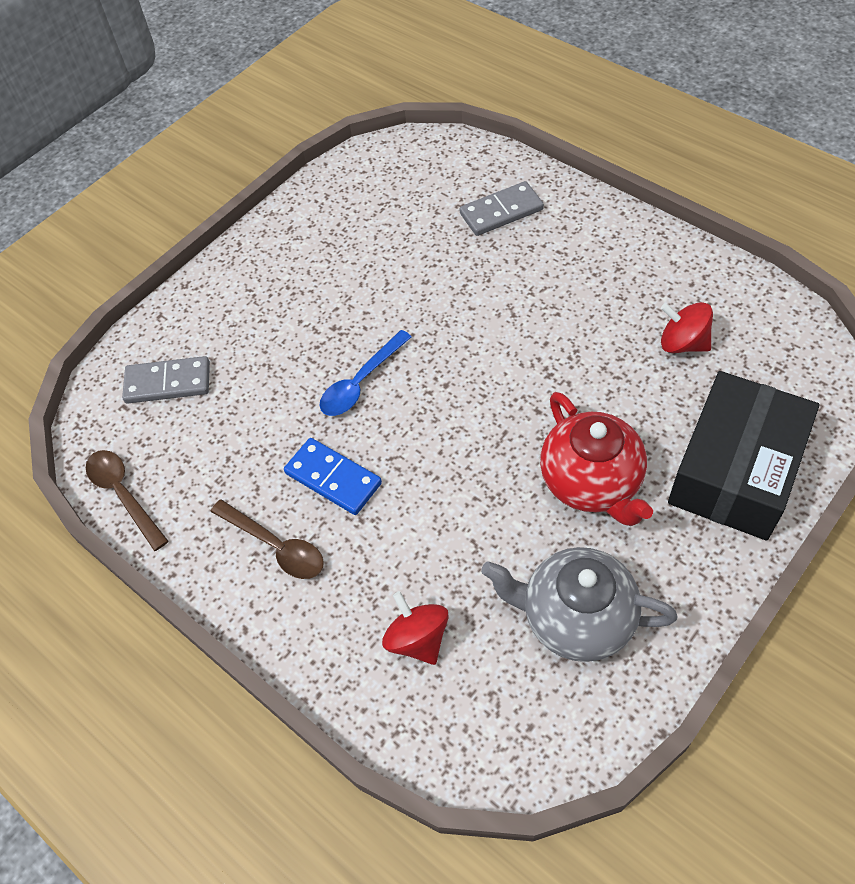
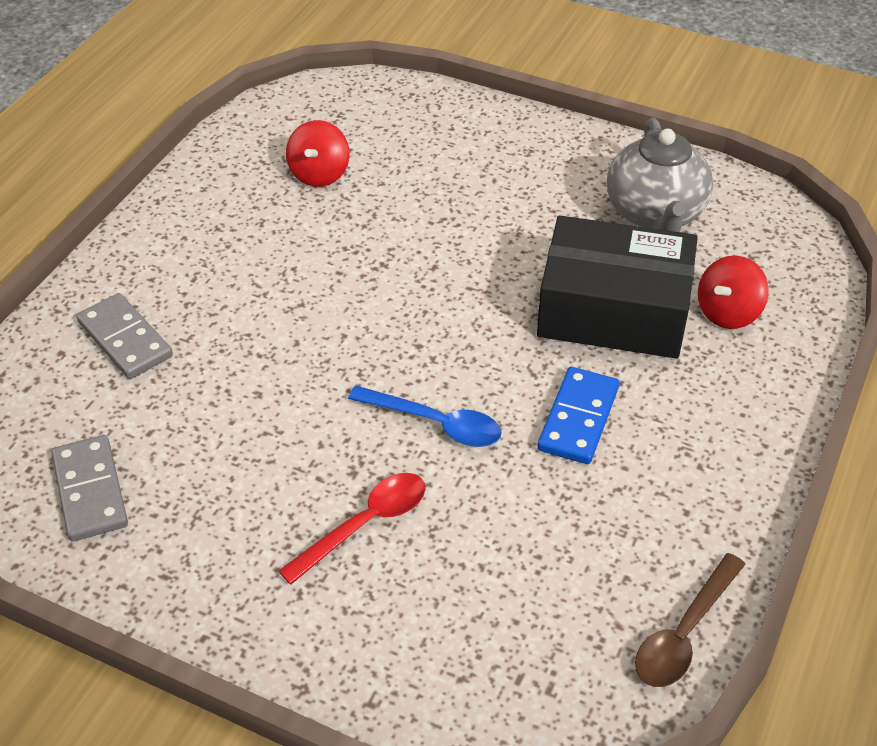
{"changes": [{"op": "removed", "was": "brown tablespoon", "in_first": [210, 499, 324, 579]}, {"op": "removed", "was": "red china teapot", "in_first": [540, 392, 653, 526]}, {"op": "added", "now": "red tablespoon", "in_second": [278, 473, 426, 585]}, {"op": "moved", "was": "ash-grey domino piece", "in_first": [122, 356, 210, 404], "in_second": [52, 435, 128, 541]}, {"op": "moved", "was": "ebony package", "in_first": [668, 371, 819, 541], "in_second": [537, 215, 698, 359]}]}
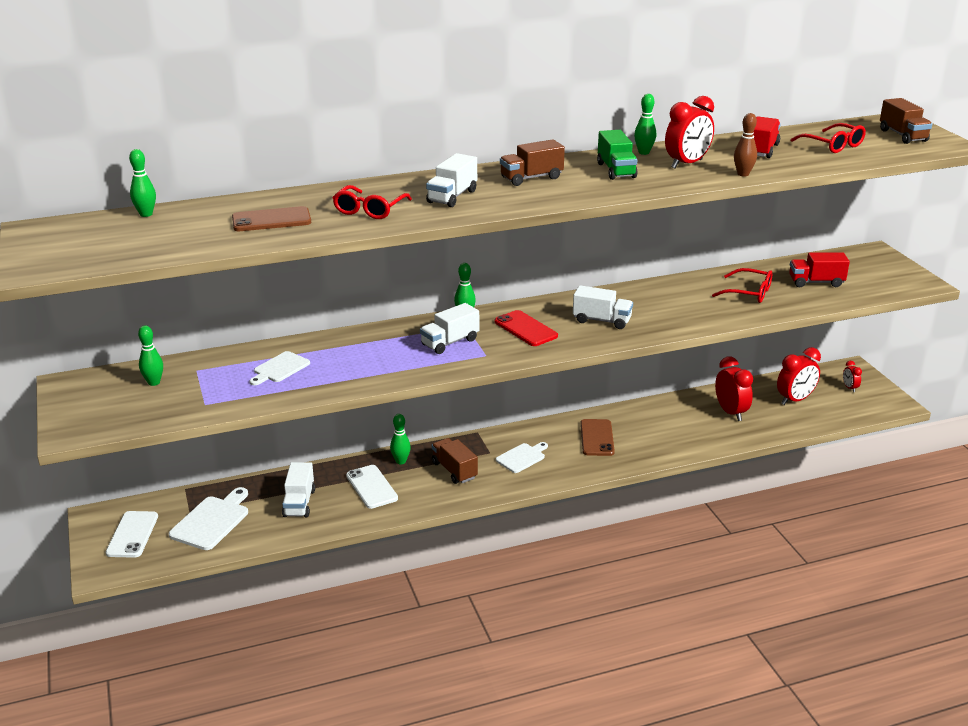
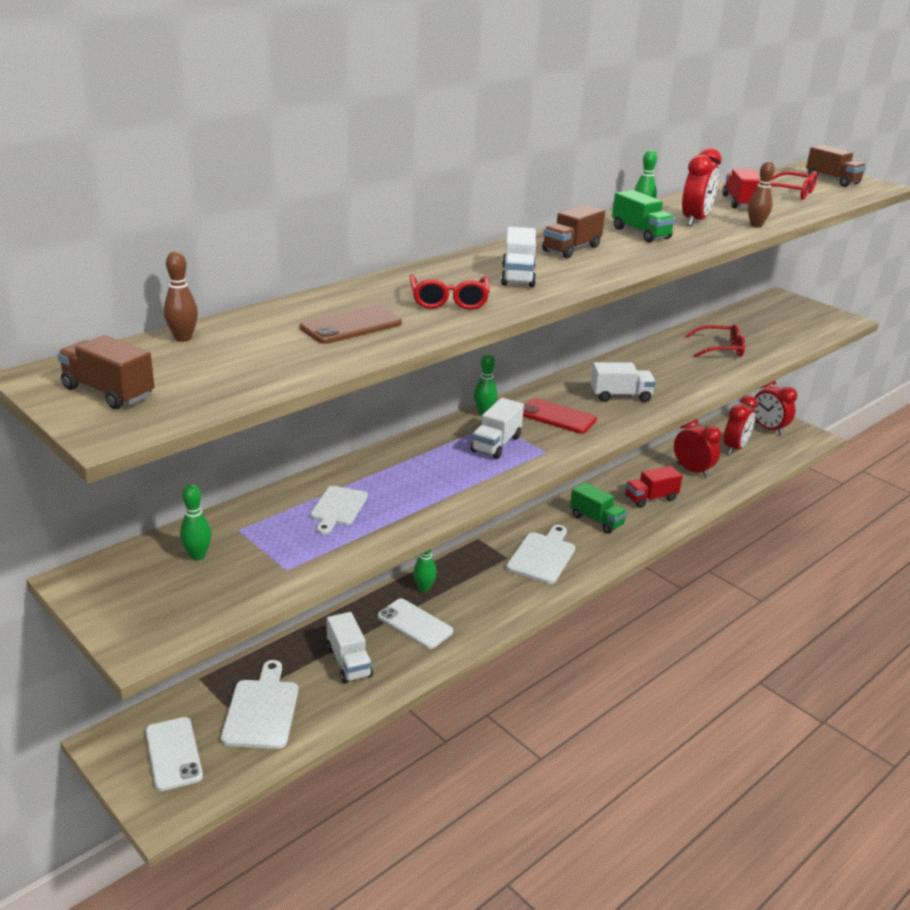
{"changes": [{"op": "moved", "was": "brown lorry", "in_first": [432, 438, 478, 484], "in_second": [57, 335, 155, 409]}, {"op": "moved", "was": "red lorry", "in_first": [789, 253, 850, 287], "in_second": [625, 466, 683, 508]}, {"op": "replaced", "was": "brown phone", "now": "green lorry", "in_first": [580, 419, 615, 456], "in_second": [570, 482, 628, 534]}, {"op": "recoloured", "was": "green tenpin", "now": "brown tenpin", "in_first": [129, 149, 156, 217], "in_second": [164, 251, 198, 342]}, {"op": "resized", "was": "white chopping board", "in_first": [496, 442, 548, 473], "in_second": [506, 525, 575, 584], "ratio": 1.52}, {"op": "resized", "was": "red bedside clock", "in_first": [843, 361, 862, 392], "in_second": [752, 381, 797, 436], "ratio": 1.97}]}
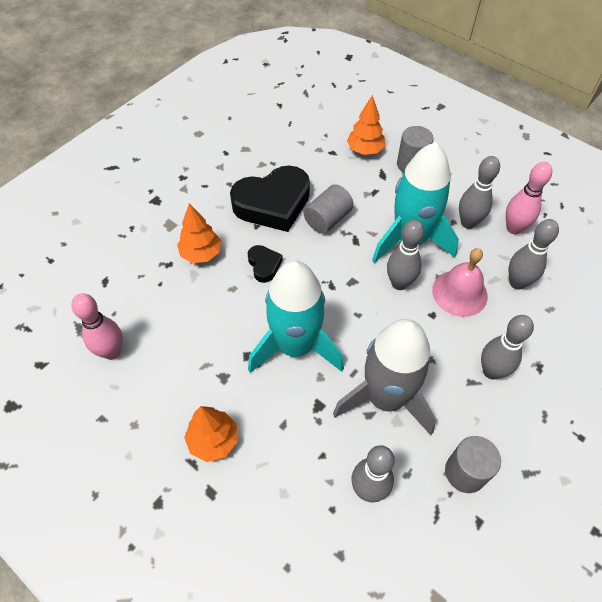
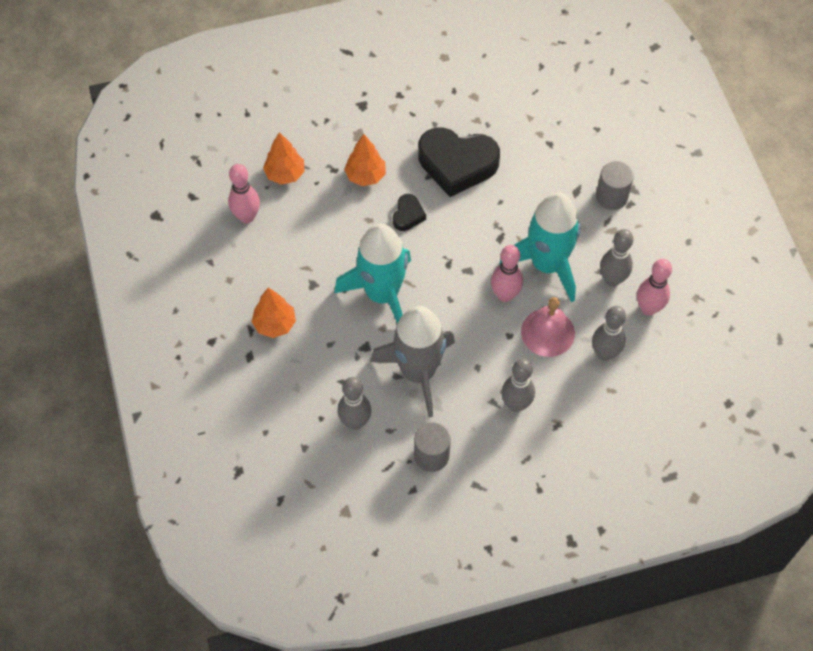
{"changes": [{"op": "removed", "was": "ash-grey cylinder", "in_first": [303, 184, 354, 234]}, {"op": "moved", "was": "orange fir tree", "in_first": [347, 95, 385, 155], "in_second": [263, 132, 305, 185]}, {"op": "recoloured", "was": "ash-grey tenpin", "now": "rose-pink tenpin", "in_first": [387, 220, 424, 290], "in_second": [491, 245, 523, 302]}]}
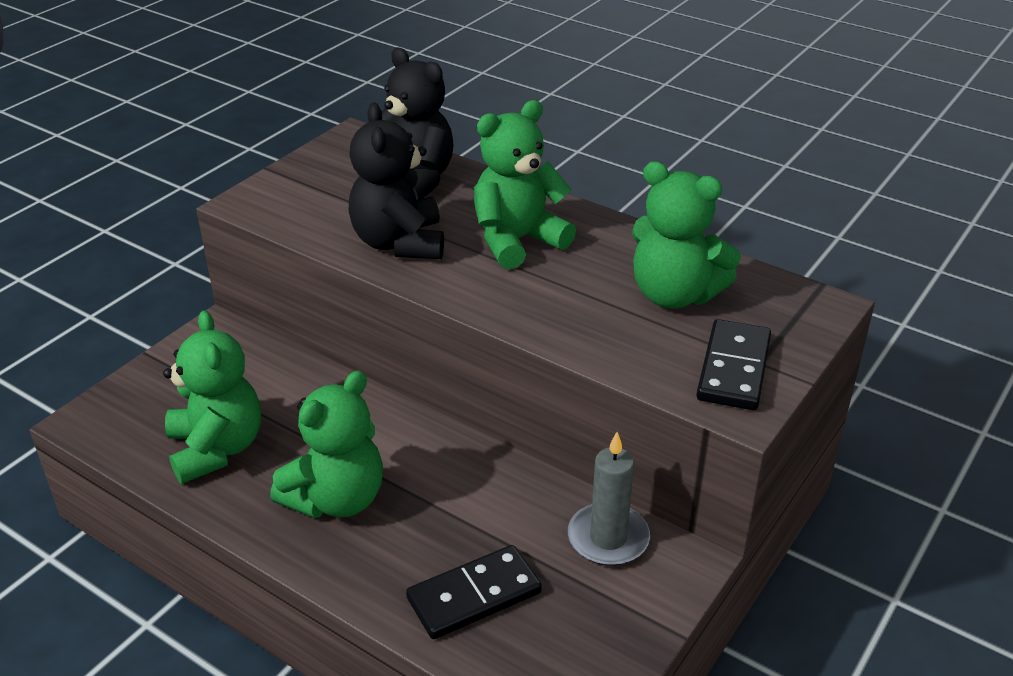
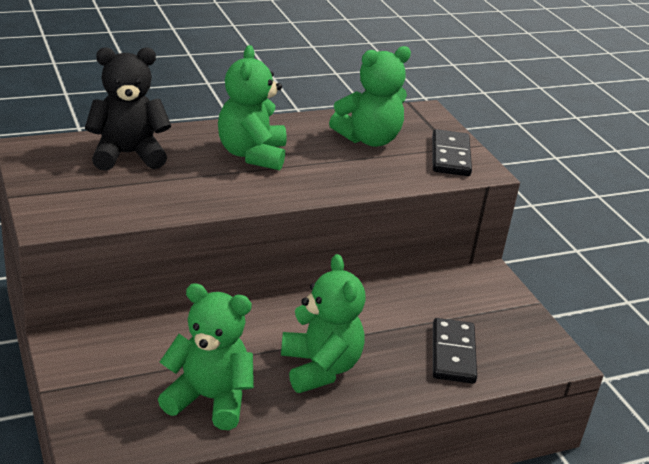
{"changes": [{"op": "removed", "was": "ebony stuffed bear", "in_first": [349, 103, 444, 259]}, {"op": "removed", "was": "ash-grey pillar candle", "in_first": [568, 432, 650, 566]}, {"op": "turned", "was": "ebony domino piece", "in_first": [697, 319, 771, 410], "in_second": [432, 129, 472, 176], "clockwise": 45}]}
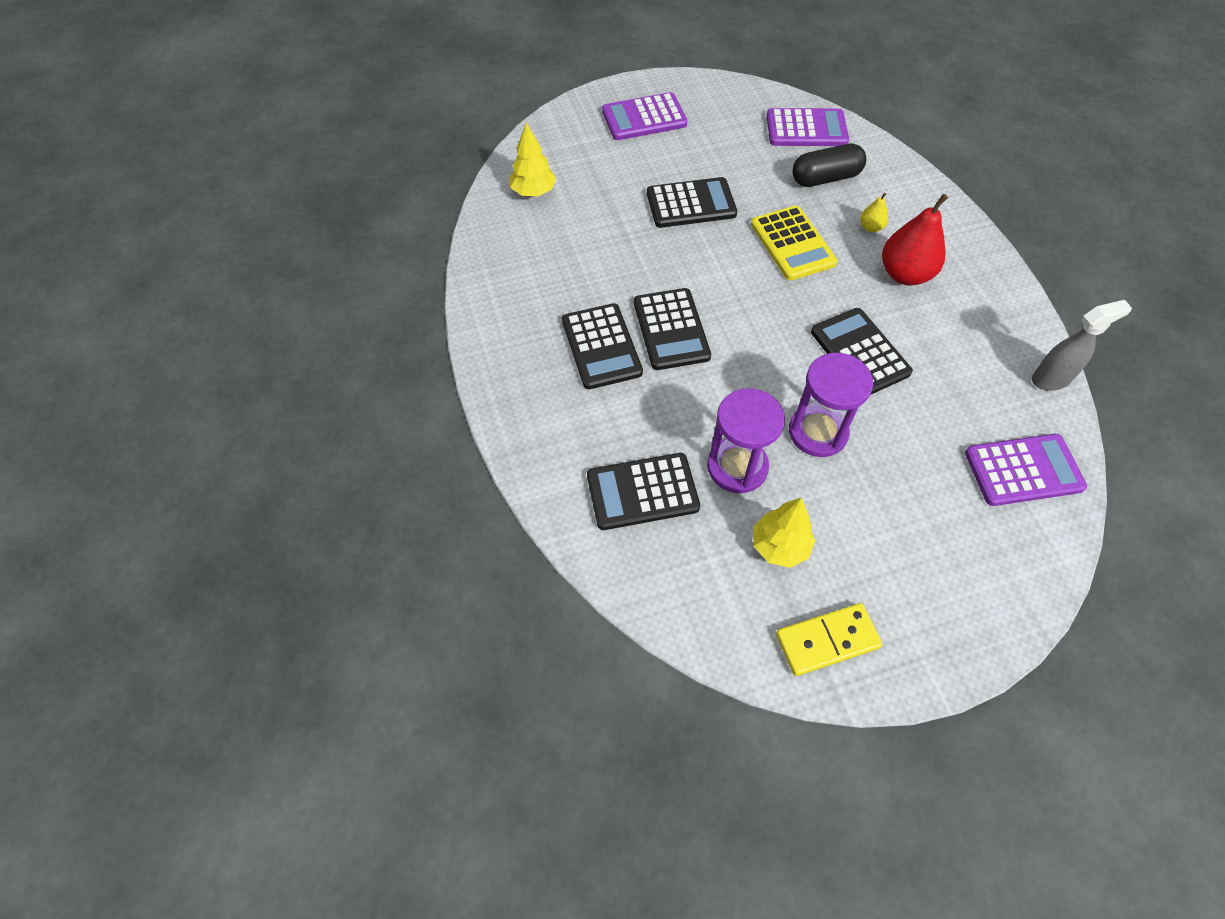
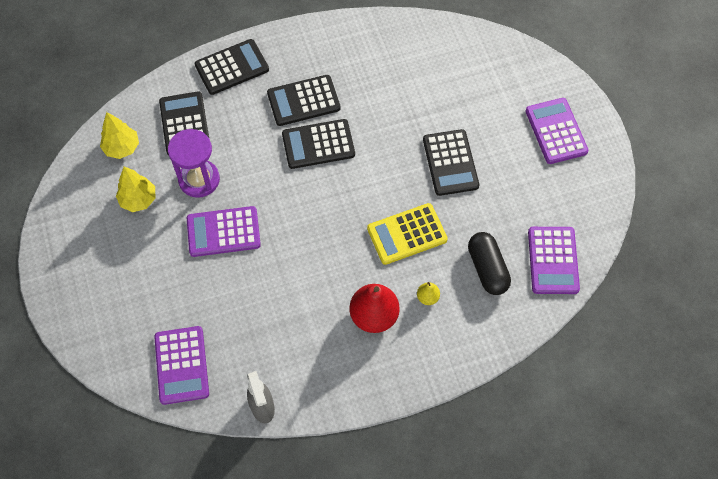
{"changes": [{"op": "removed", "was": "golden domino piece", "in_first": [776, 603, 883, 676]}, {"op": "moved", "was": "golden fir tree", "in_first": [509, 123, 556, 196], "in_second": [100, 112, 139, 159]}, {"op": "moved", "was": "ebony pocket calculator", "in_first": [811, 308, 913, 395], "in_second": [194, 39, 269, 95]}, {"op": "replaced", "was": "royal purple sandglass", "now": "royal purple pocket calculator", "in_first": [789, 353, 873, 457], "in_second": [187, 206, 261, 257]}]}
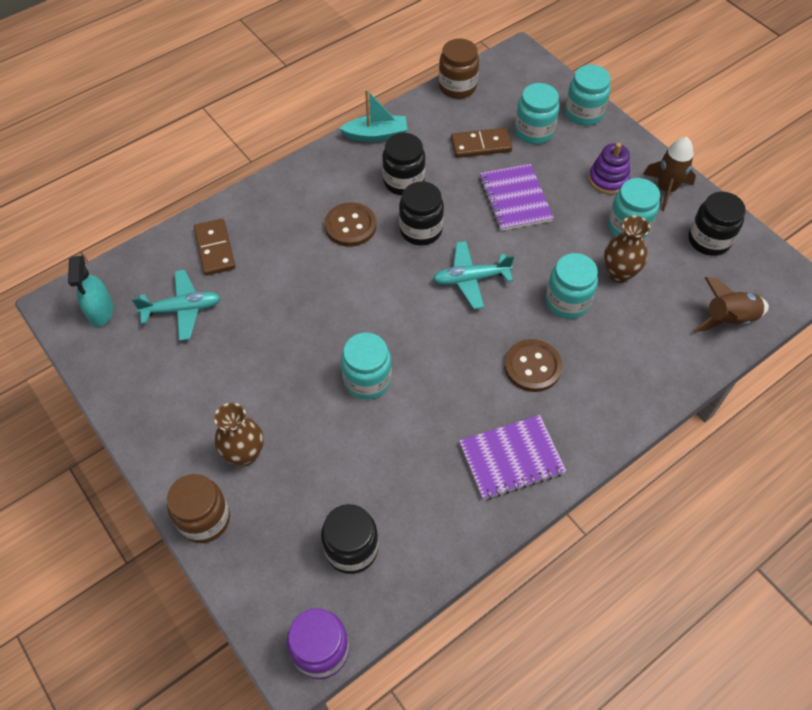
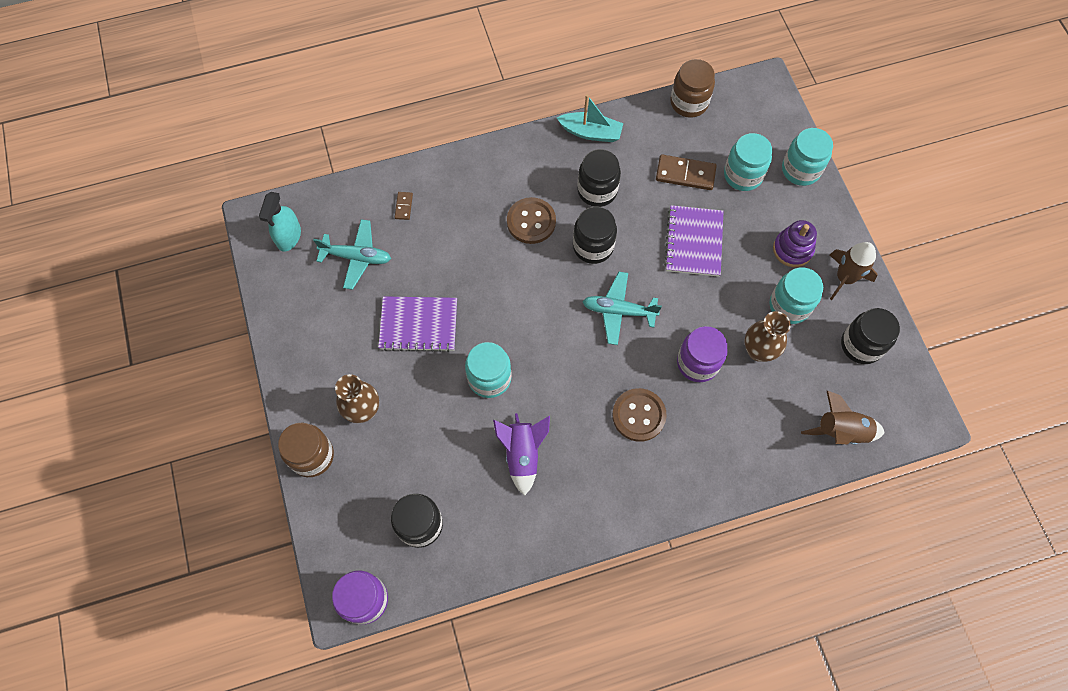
{"changes": [{"op": "added", "now": "royal purple rocket", "in_second": [493, 413, 550, 496]}, {"op": "moved", "was": "royal purple exercise book", "in_first": [459, 415, 566, 500], "in_second": [378, 296, 457, 352]}, {"op": "recoloured", "was": "turquoise preserve jar", "now": "royal purple preserve jar", "in_first": [546, 253, 598, 319], "in_second": [677, 326, 727, 382]}, {"op": "resized", "was": "brown domino piece", "in_first": [194, 219, 235, 276], "in_second": [395, 192, 413, 220], "ratio": 0.51}]}
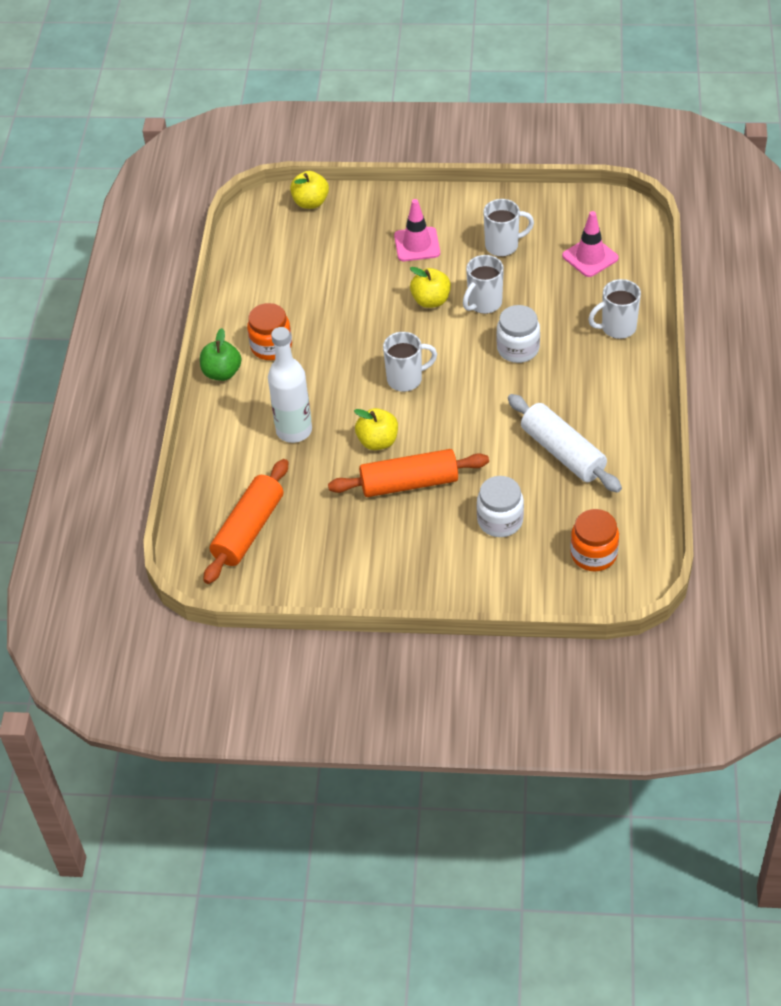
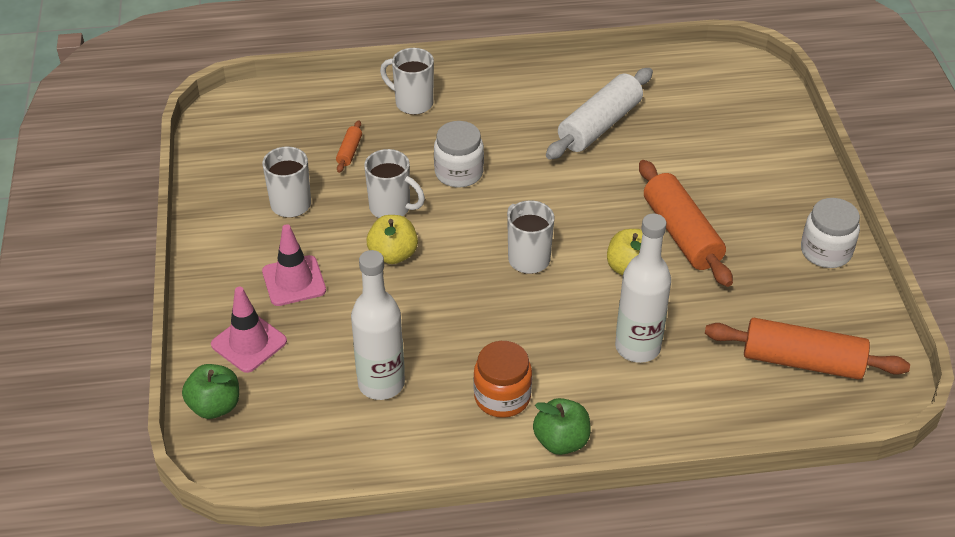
{"changes": [{"op": "removed", "was": "orange preserve jar", "in_first": [570, 509, 619, 571]}, {"op": "added", "now": "orange dough roller", "in_second": [336, 120, 362, 173]}, {"op": "added", "now": "white flask", "in_second": [351, 250, 405, 400]}, {"op": "moved", "was": "white preserve jar", "in_first": [477, 476, 524, 537], "in_second": [801, 198, 860, 268]}, {"op": "moved", "was": "rose-pink traffic cone", "in_first": [562, 211, 619, 277], "in_second": [211, 287, 287, 373]}, {"op": "recoloured", "was": "golden apple fruit", "now": "green apple fruit", "in_first": [290, 171, 329, 209], "in_second": [182, 364, 239, 419]}, {"op": "turned", "was": "white mug", "in_first": [588, 279, 641, 339], "in_second": [380, 48, 434, 115], "clockwise": 150}]}
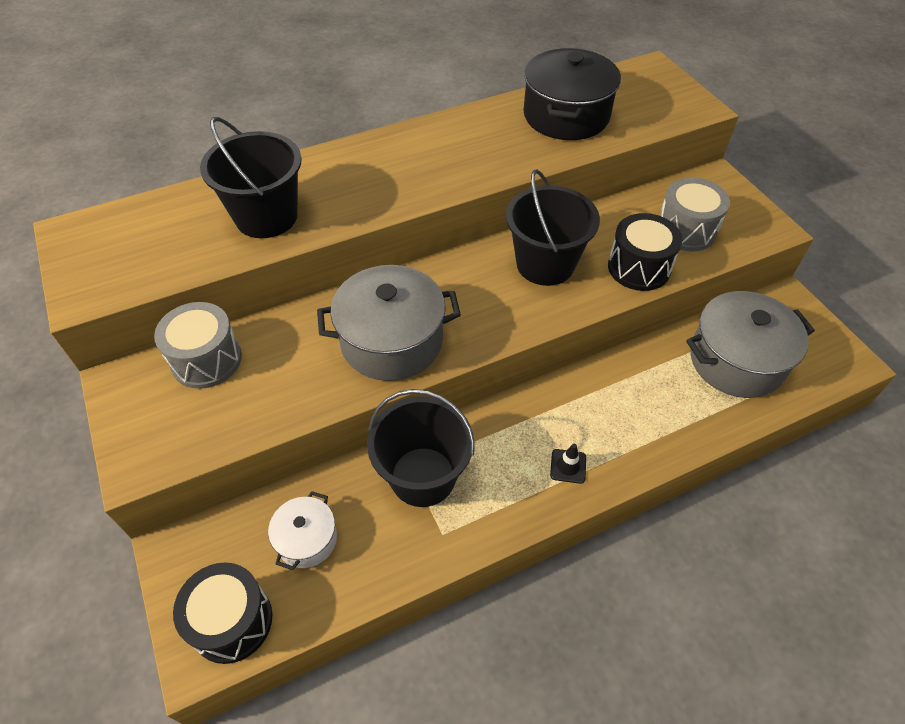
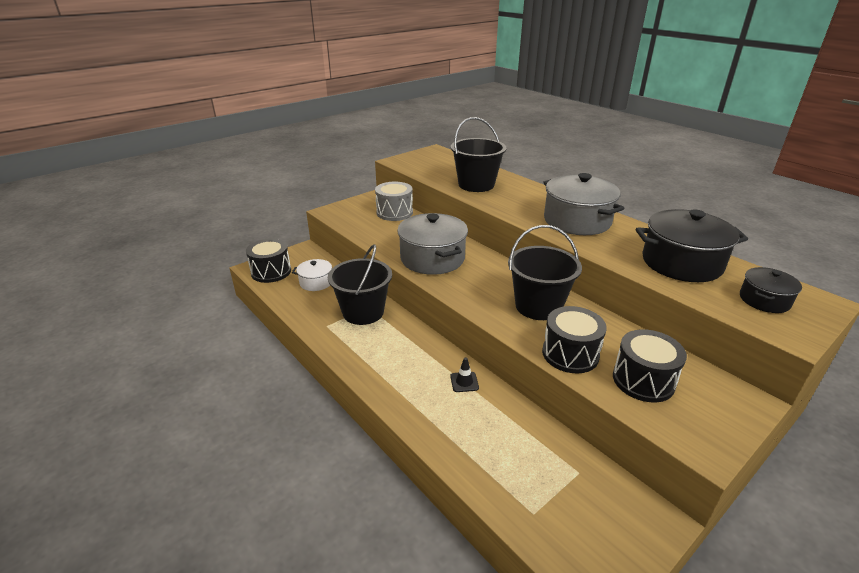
{"changes": [{"op": "added", "now": "ebony cooking pot", "in_second": [740, 267, 802, 313]}, {"op": "moved", "was": "ebony traffic cone", "in_first": [550, 444, 586, 484], "in_second": [450, 357, 479, 392]}, {"op": "moved", "was": "ash-grey cooking pot", "in_first": [686, 291, 815, 398], "in_second": [543, 173, 624, 235]}, {"op": "recoloured", "was": "ash-grey toy drum", "now": "ebony toy drum", "in_first": [660, 177, 730, 252], "in_second": [613, 329, 687, 402]}]}
